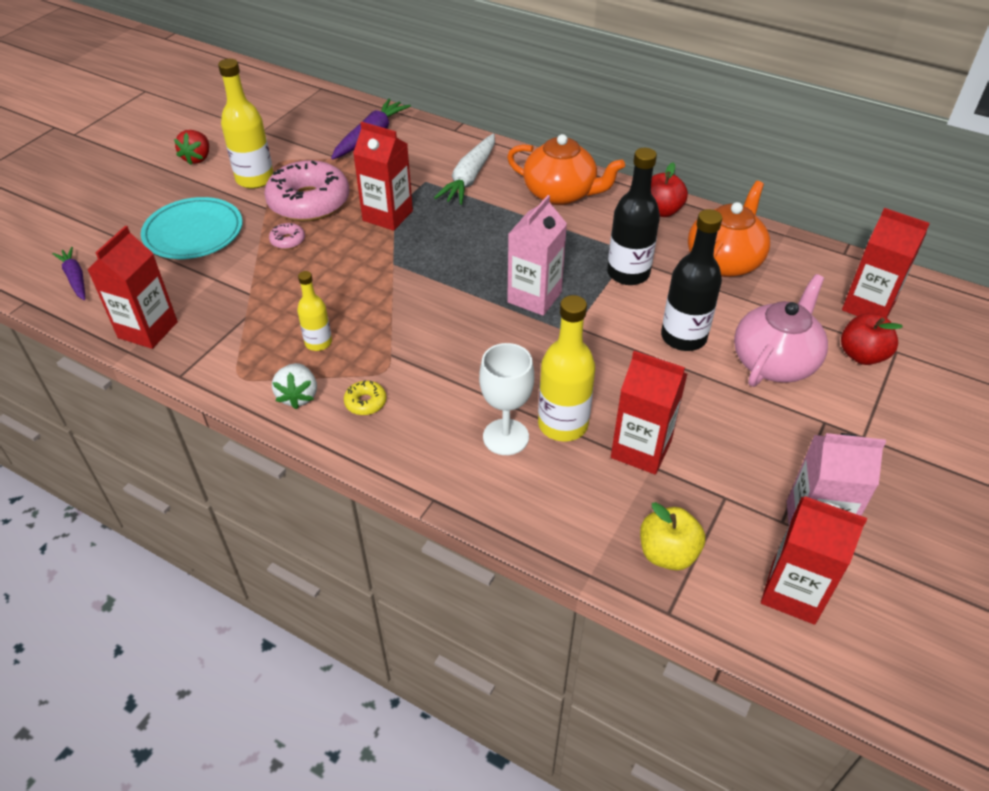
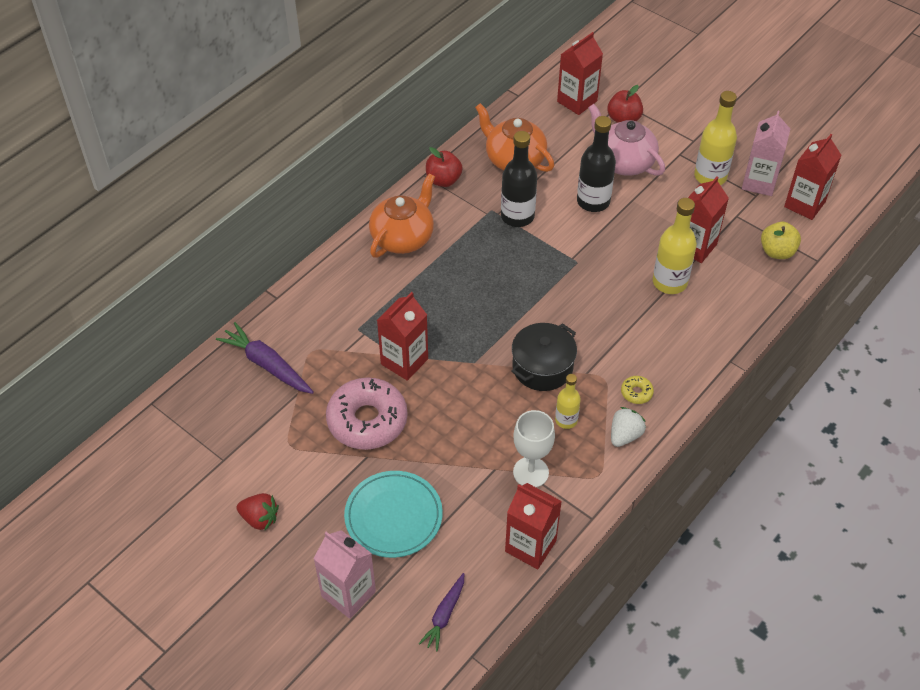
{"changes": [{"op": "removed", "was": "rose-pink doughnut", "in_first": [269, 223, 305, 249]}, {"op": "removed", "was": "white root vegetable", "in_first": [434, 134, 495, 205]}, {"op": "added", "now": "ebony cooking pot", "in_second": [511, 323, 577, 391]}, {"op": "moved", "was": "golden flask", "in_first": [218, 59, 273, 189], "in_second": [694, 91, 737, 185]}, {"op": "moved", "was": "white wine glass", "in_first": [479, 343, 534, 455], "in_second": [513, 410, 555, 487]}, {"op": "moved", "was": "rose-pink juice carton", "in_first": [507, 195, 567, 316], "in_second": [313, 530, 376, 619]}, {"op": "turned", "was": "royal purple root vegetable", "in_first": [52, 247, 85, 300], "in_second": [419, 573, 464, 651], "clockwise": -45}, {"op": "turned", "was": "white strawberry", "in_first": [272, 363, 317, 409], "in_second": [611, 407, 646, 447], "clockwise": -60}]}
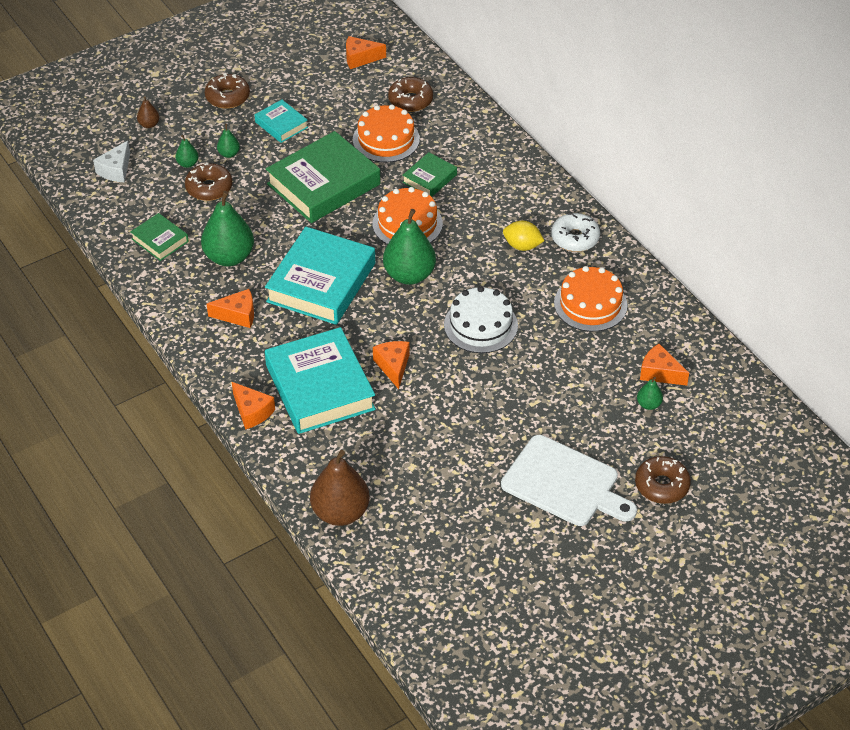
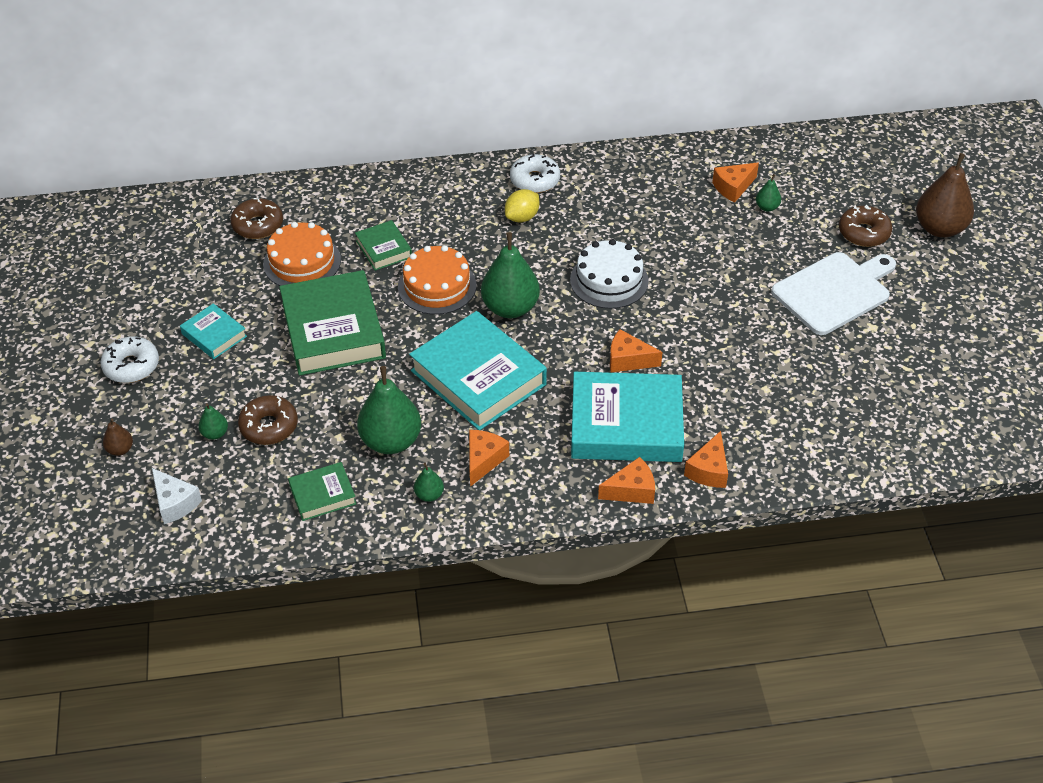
{"changes": [{"op": "removed", "was": "orange layer cake", "in_first": [554, 266, 627, 332]}, {"op": "moved", "was": "green toy pear", "in_first": [217, 124, 240, 158], "in_second": [414, 463, 444, 502]}, {"op": "moved", "was": "brown toy pear", "in_first": [310, 450, 370, 526], "in_second": [916, 153, 974, 238]}, {"op": "moved", "was": "orange piece of cheese", "in_first": [346, 36, 386, 69], "in_second": [684, 431, 728, 488]}, {"op": "recoloured", "was": "brown doughnut", "now": "white doughnut", "in_first": [205, 73, 250, 109], "in_second": [101, 336, 159, 383]}, {"op": "turned", "was": "turquoise book", "in_first": [255, 100, 308, 143], "in_second": [180, 303, 247, 359], "clockwise": 60}]}
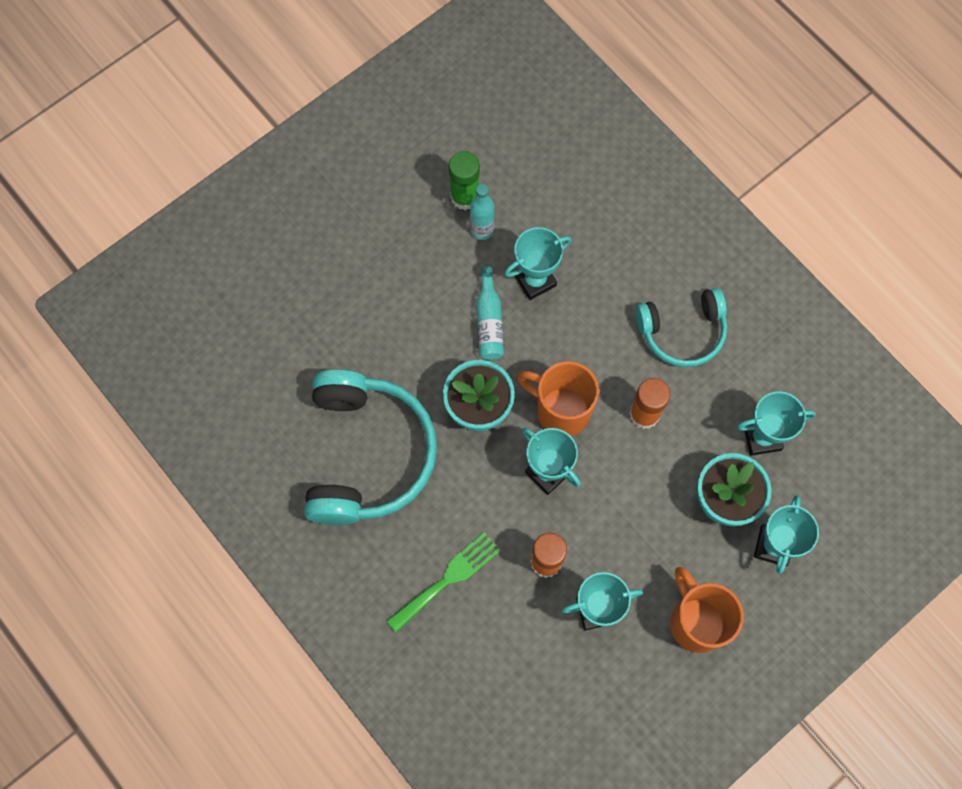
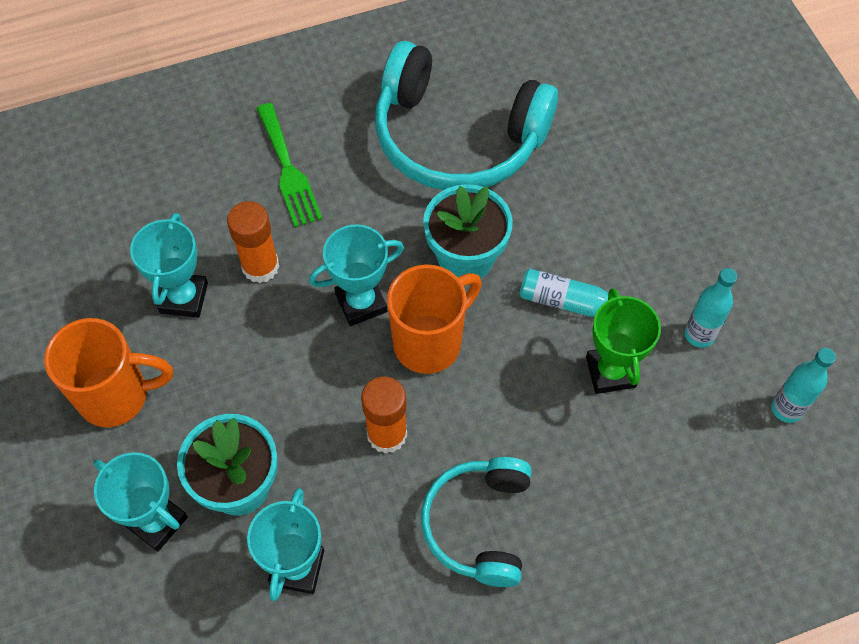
{"changes": [{"op": "removed", "was": "green stick of glue", "in_first": [449, 151, 480, 210]}, {"op": "added", "now": "turquoise flask", "in_second": [771, 348, 836, 423]}, {"op": "recoloured", "was": "turquoise trophy", "now": "green trophy", "in_first": [504, 227, 572, 300], "in_second": [586, 288, 661, 394]}]}
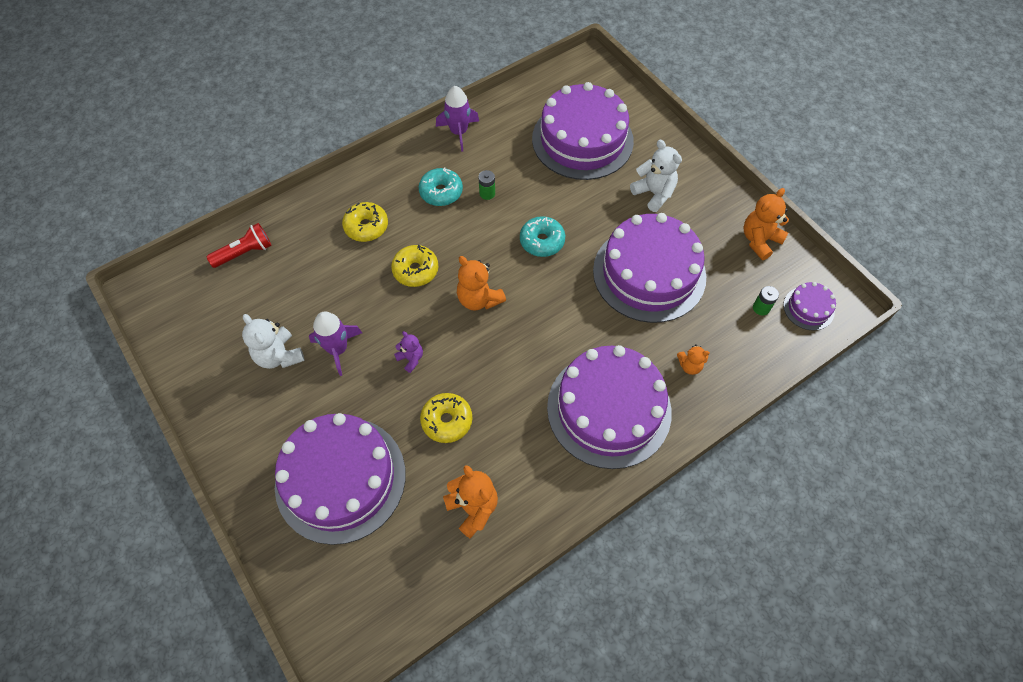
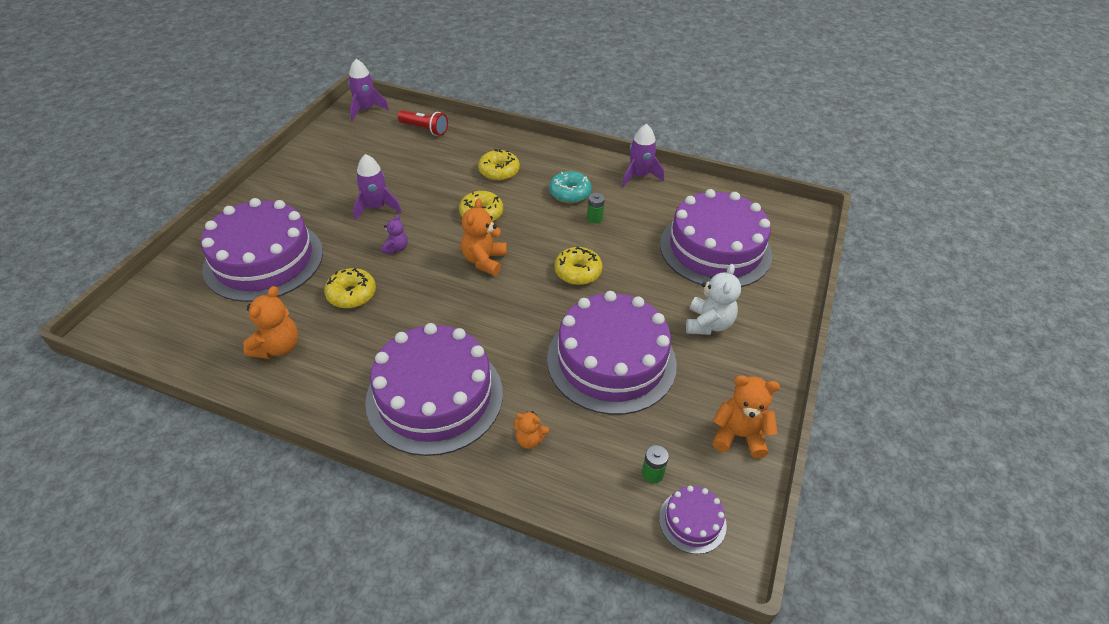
{"changes": [{"op": "removed", "was": "white stuffed bear", "in_first": [242, 314, 305, 369]}, {"op": "added", "now": "royal purple rocket", "in_second": [348, 59, 389, 121]}, {"op": "recoloured", "was": "turquoise doughnut", "now": "golden doughnut", "in_first": [520, 216, 565, 257], "in_second": [555, 246, 603, 285]}, {"op": "turned", "was": "orange stuffed bear", "in_first": [677, 344, 710, 375], "in_second": [514, 411, 549, 449], "clockwise": -45}]}
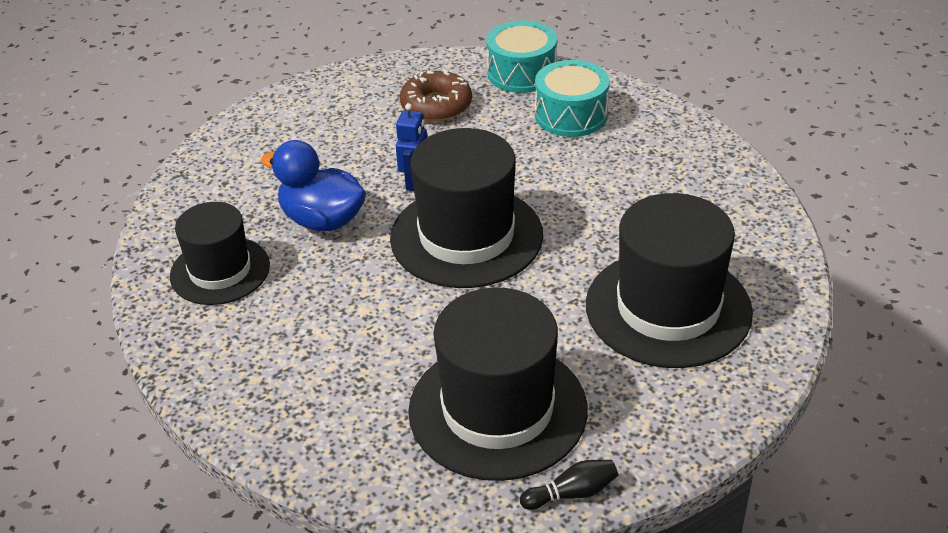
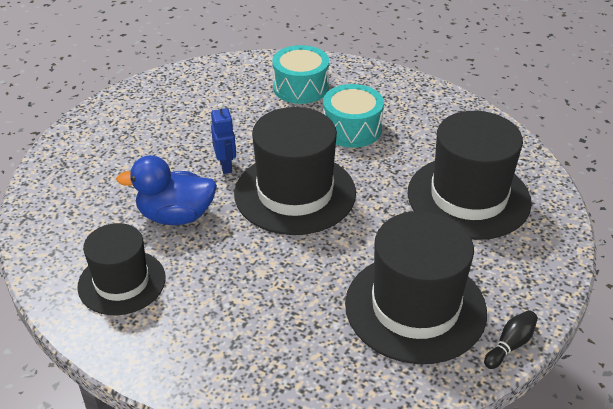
{"changes": [{"op": "removed", "was": "brown doughnut", "in_first": [400, 69, 472, 122]}, {"op": "moved", "was": "turquoise toy drum", "in_first": [486, 20, 557, 93], "in_second": [323, 84, 384, 148]}]}
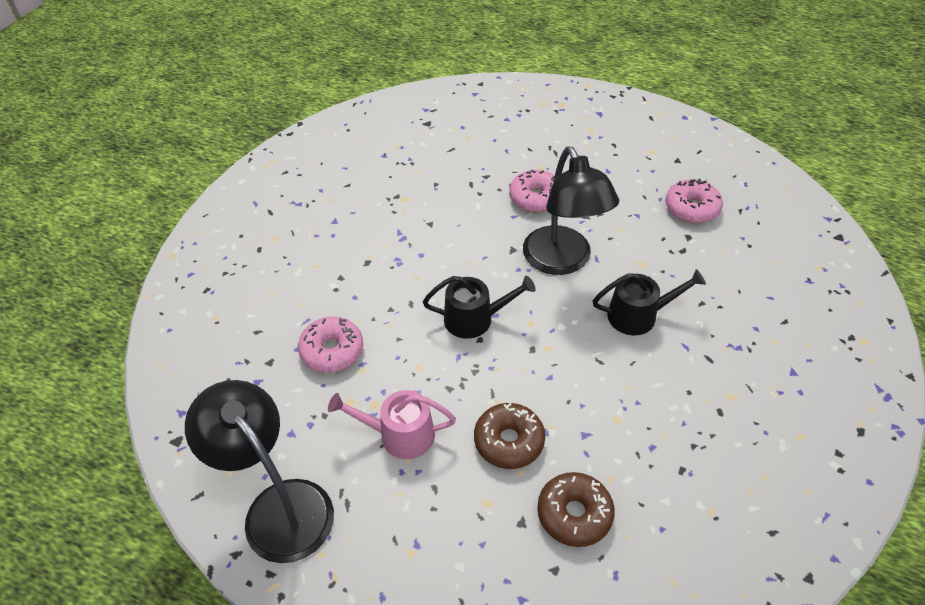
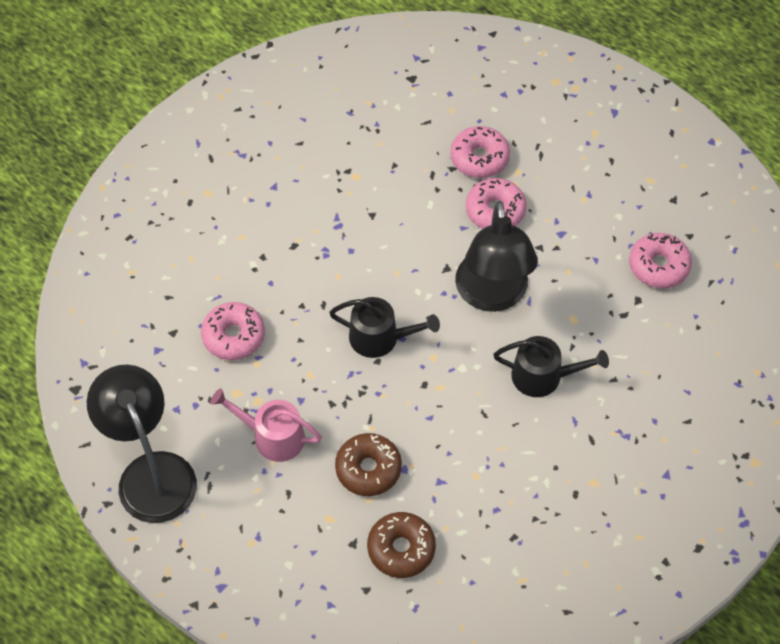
{"changes": [{"op": "added", "now": "rose-pink doughnut", "in_second": [451, 126, 510, 178]}]}
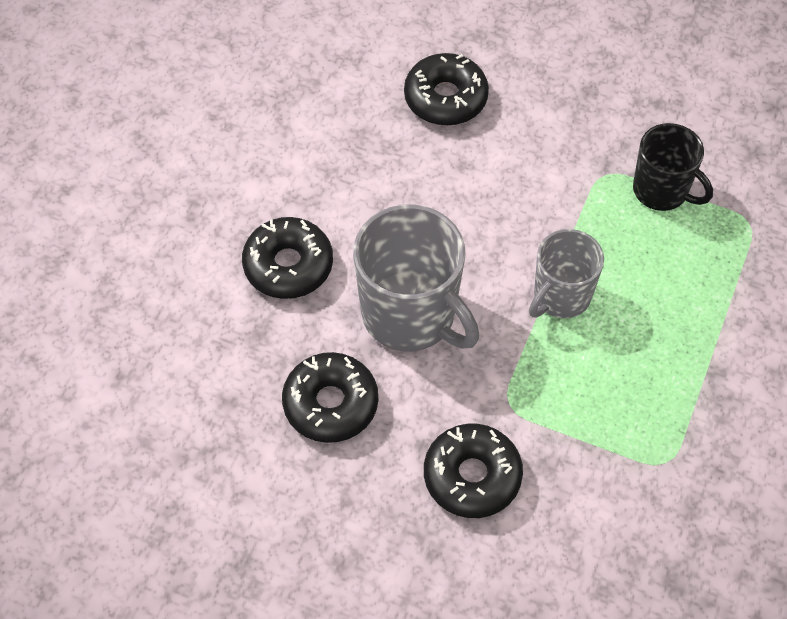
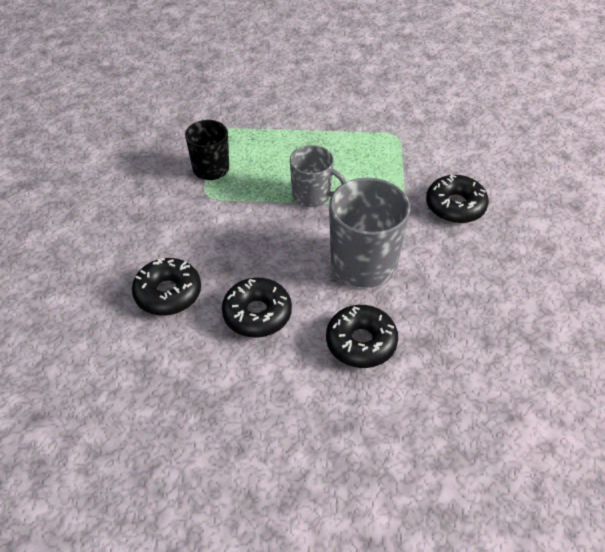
{"changes": [{"op": "moved", "was": "ebony doughnut", "in_first": [282, 352, 378, 443], "in_second": [222, 278, 292, 338]}]}
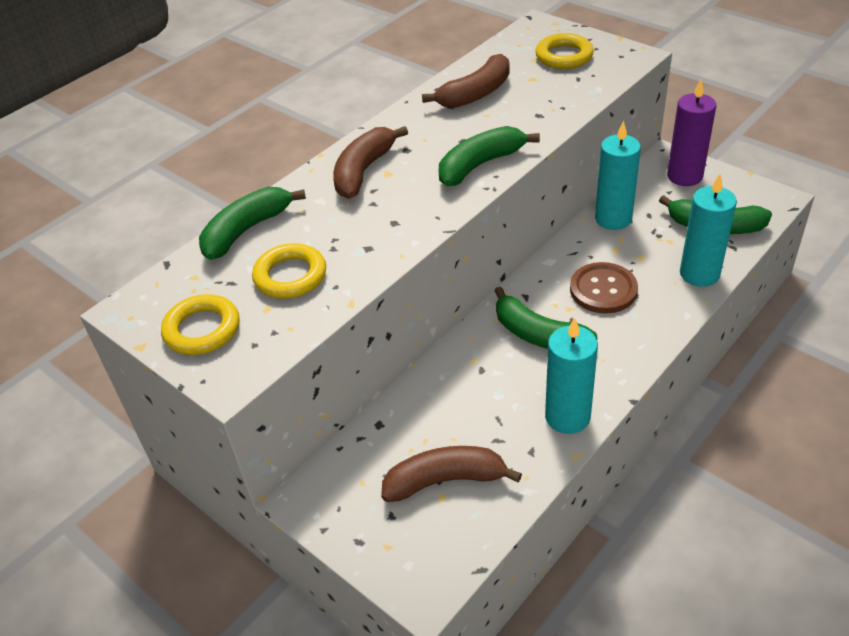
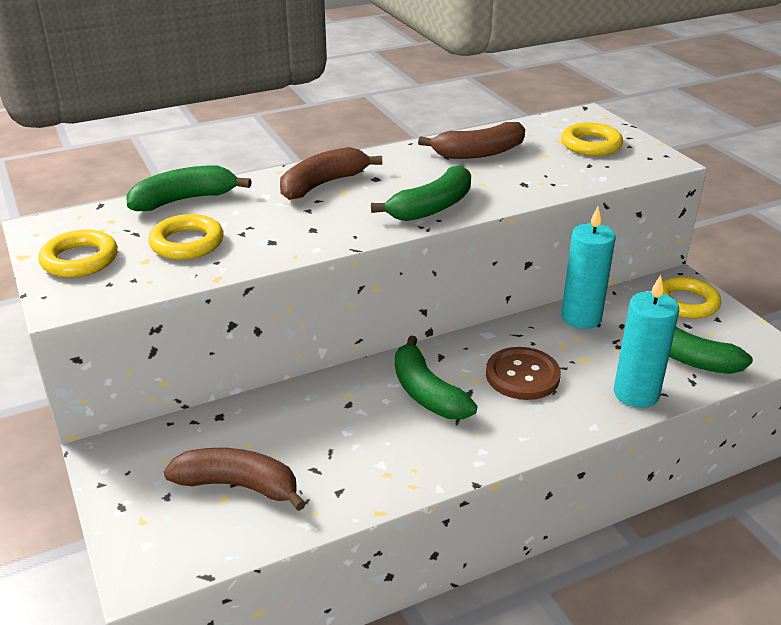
{"changes": [{"op": "removed", "was": "turquoise pillar candle", "in_first": [545, 318, 598, 434]}, {"op": "replaced", "was": "royal purple pillar candle", "now": "golden torus", "in_first": [667, 79, 716, 186], "in_second": [662, 277, 721, 319]}, {"op": "turned", "was": "green banana fruit", "in_first": [439, 126, 540, 186], "in_second": [371, 165, 471, 221], "clockwise": 150}]}
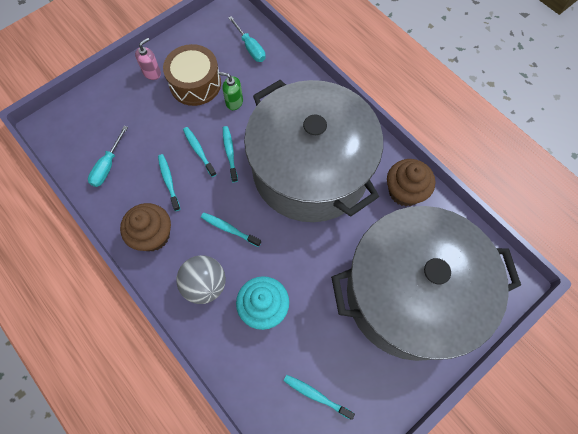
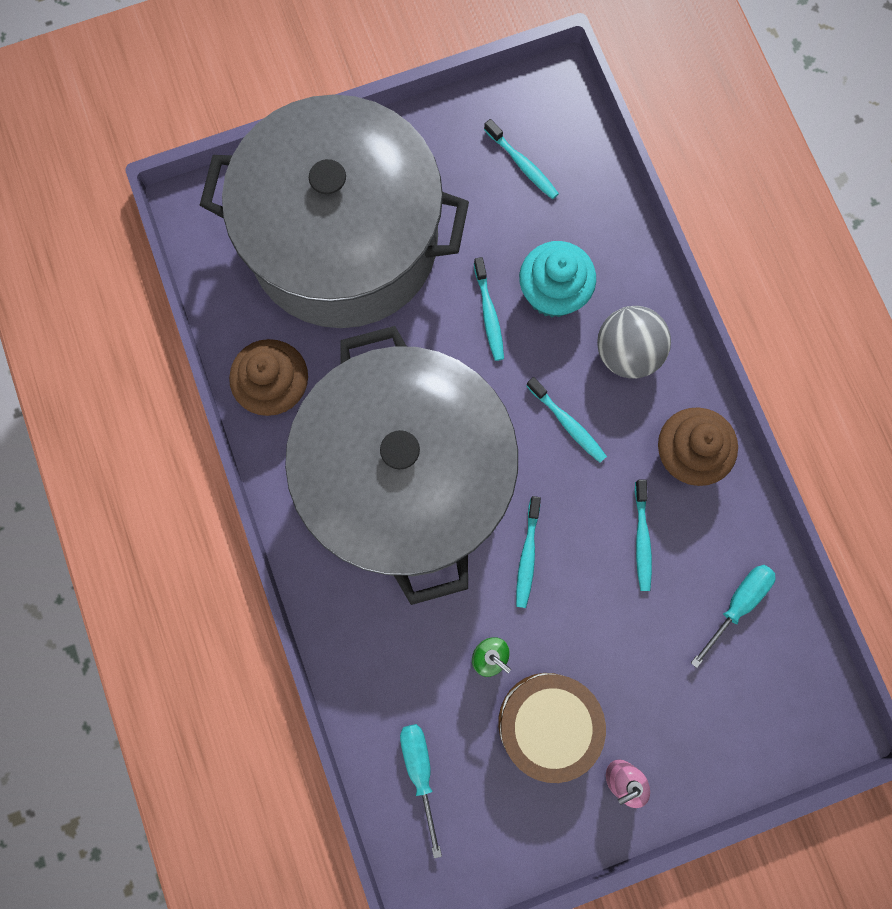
{"changes": [{"op": "moved", "was": "turquoise tooth brush", "in_first": [183, 127, 217, 177], "in_second": [474, 257, 504, 361]}]}
